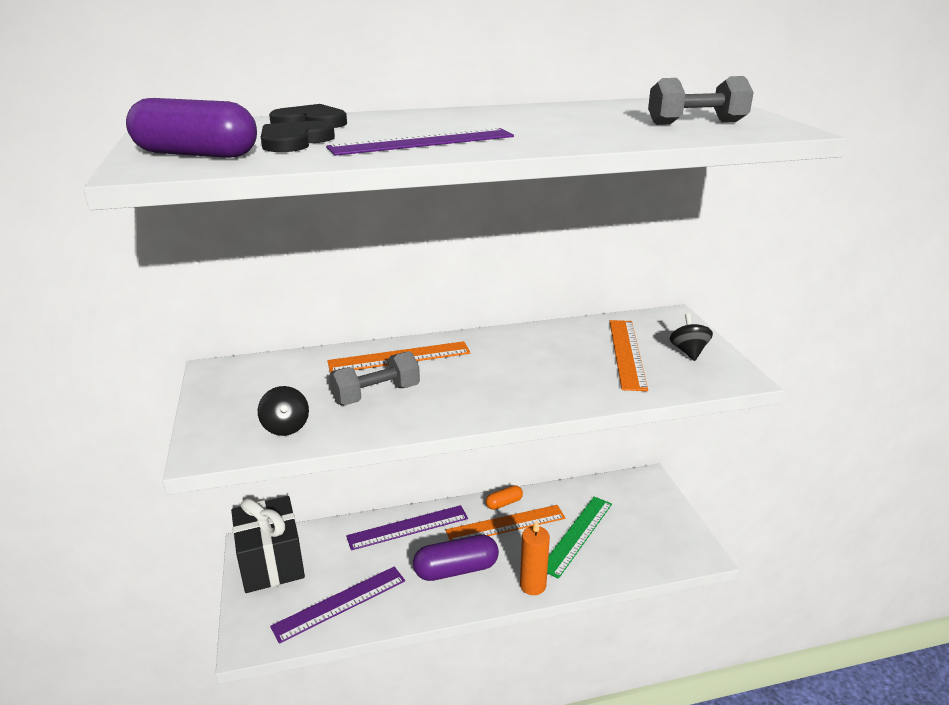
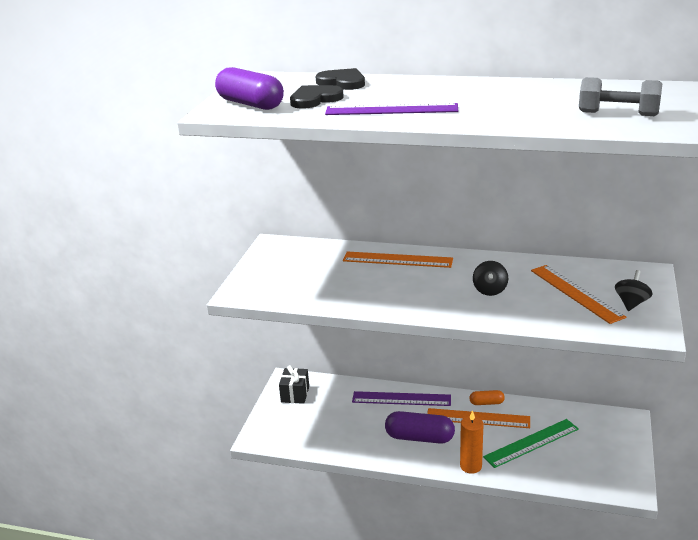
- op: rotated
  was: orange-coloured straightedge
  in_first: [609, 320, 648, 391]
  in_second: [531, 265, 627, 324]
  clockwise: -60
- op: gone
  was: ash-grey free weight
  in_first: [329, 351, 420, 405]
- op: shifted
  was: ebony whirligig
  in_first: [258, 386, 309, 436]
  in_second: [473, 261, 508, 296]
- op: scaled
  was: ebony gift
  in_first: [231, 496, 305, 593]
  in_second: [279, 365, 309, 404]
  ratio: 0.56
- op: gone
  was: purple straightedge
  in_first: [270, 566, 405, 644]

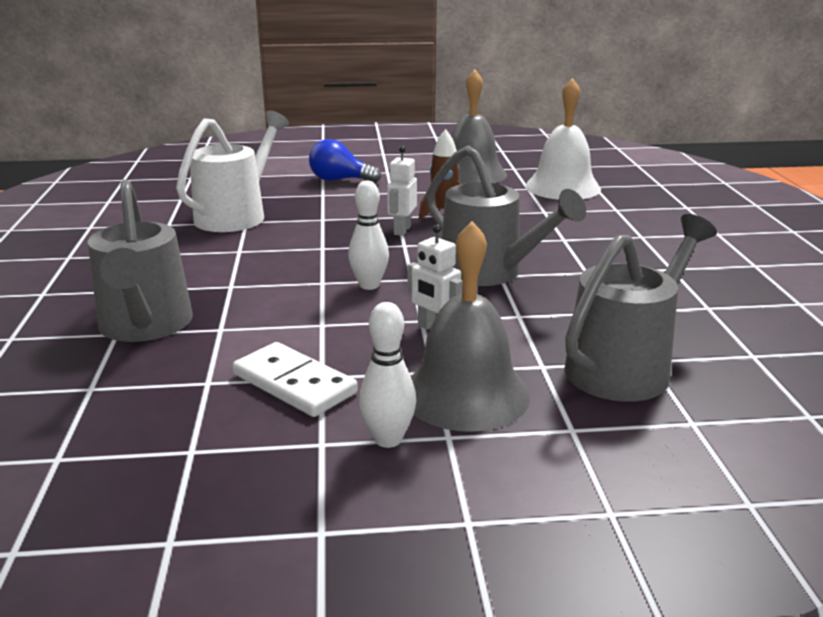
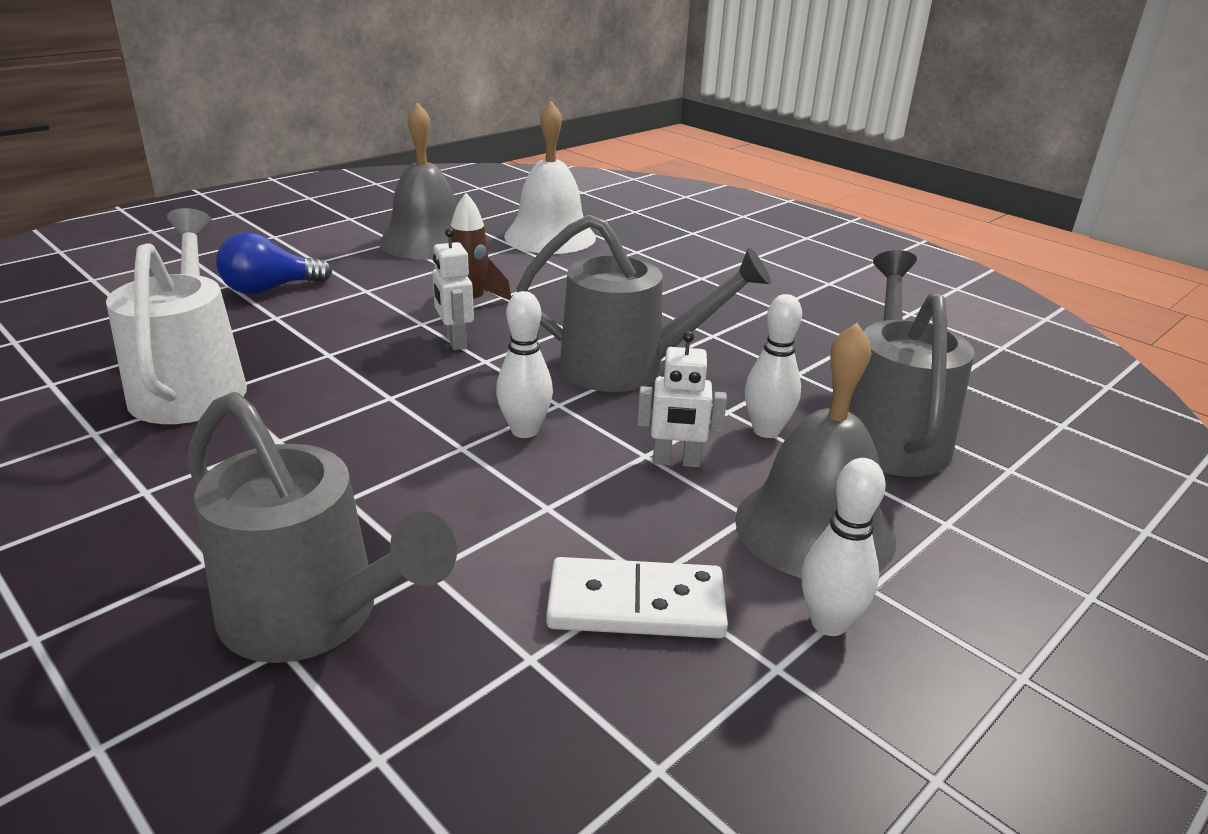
- op: new
  now: pure white bowling pin
  in_second: [745, 294, 802, 438]

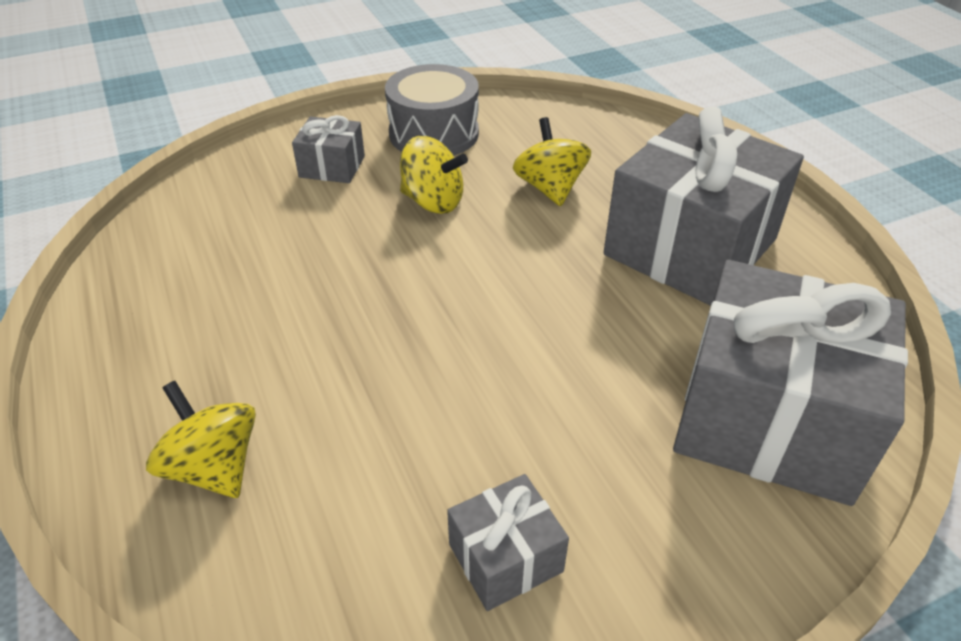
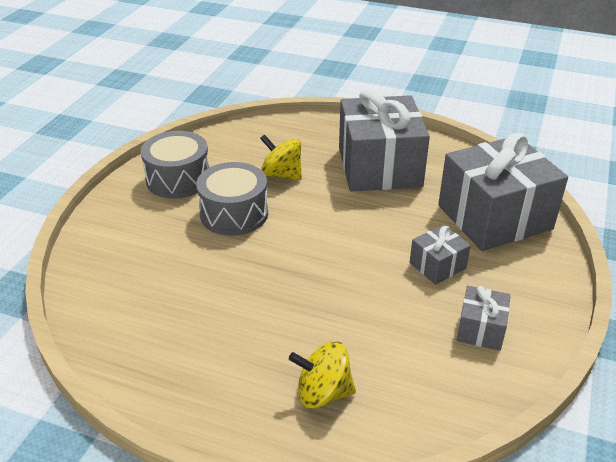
- op: shifted
  was: ash-grey gift
  in_first: [292, 115, 365, 183]
  in_second: [410, 225, 471, 285]
- op: swapped
  was: yellow whirligig
  now: ash-grey snare drum
  in_first: [400, 136, 468, 214]
  in_second: [196, 162, 268, 236]

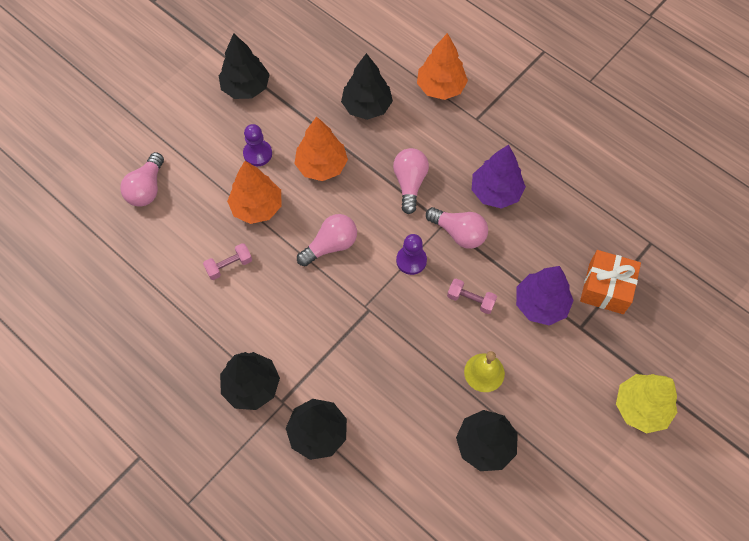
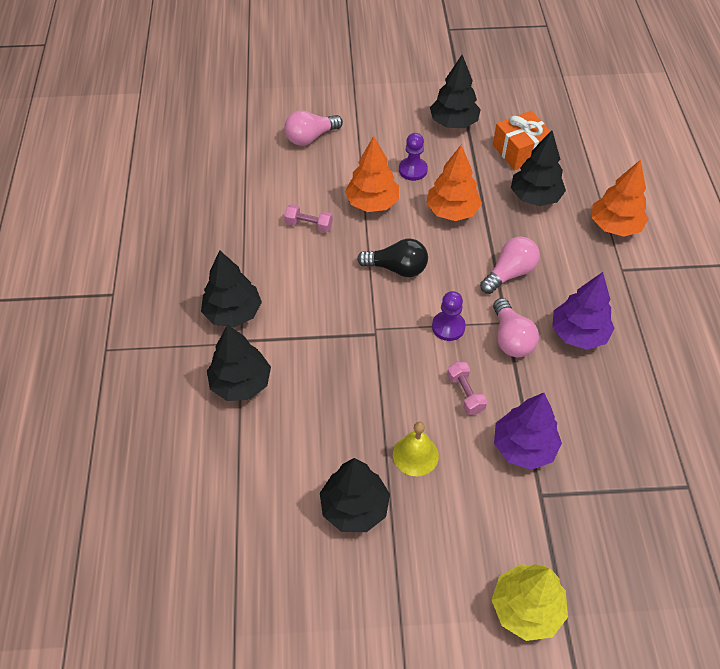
- op: repainted
  was: rose-pink bulb
  now: ebony bulb
  in_first: [297, 214, 357, 266]
  in_second: [357, 239, 428, 277]
- op: shifted
  was: orange-coloured gift
  in_first: [580, 250, 641, 314]
  in_second: [493, 111, 550, 170]

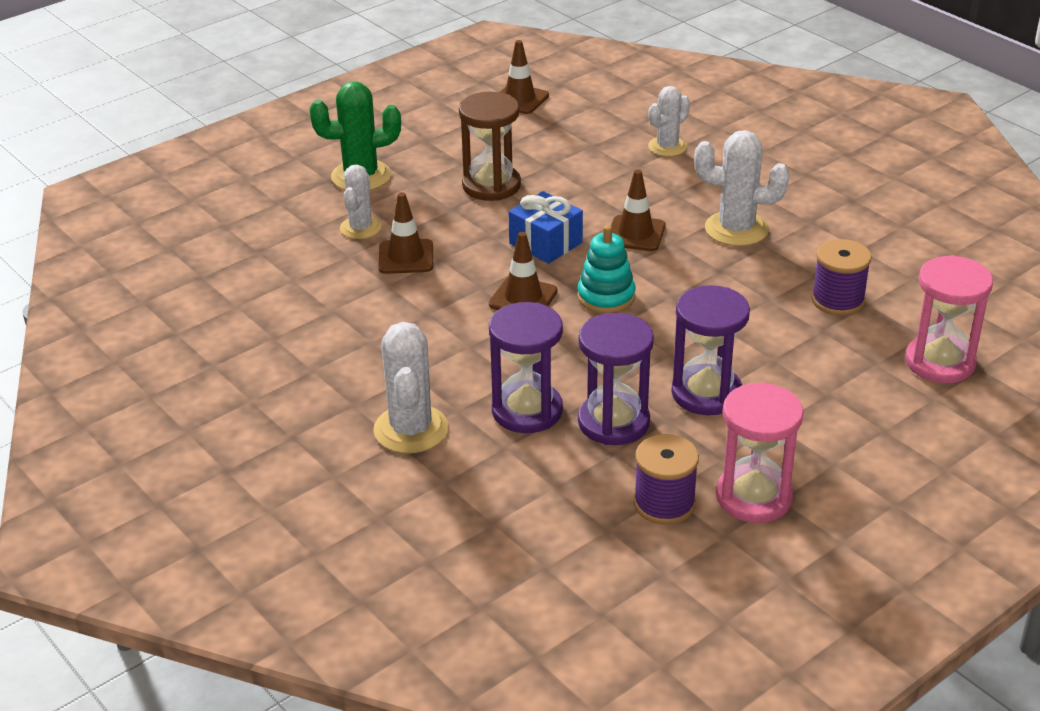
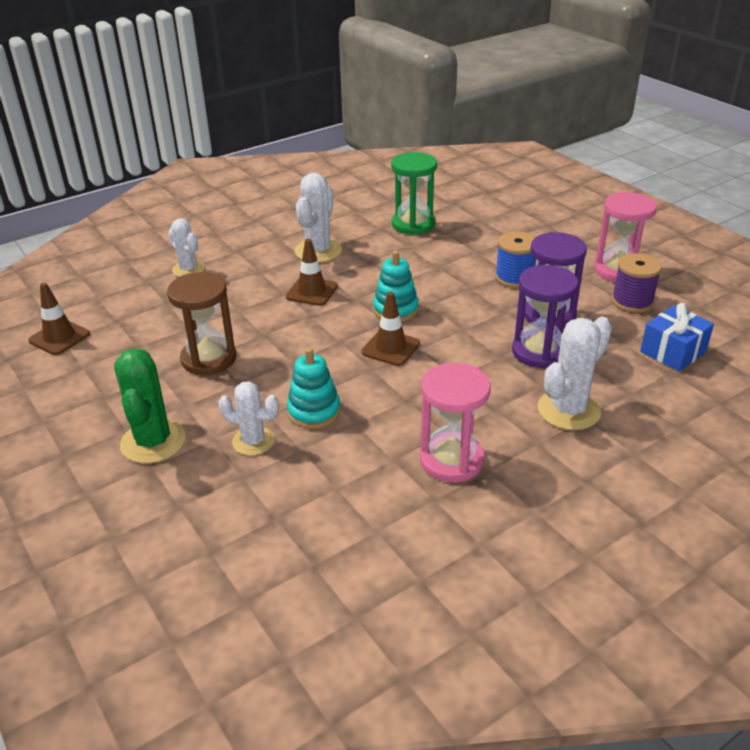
- op: shifted
  was: cobalt gift
  in_first: [508, 191, 583, 264]
  in_second: [640, 303, 714, 372]
- op: swapped
  was: brown traffic cone
  now: turquoise stacking rings
  in_first: [379, 192, 433, 274]
  in_second: [287, 348, 341, 429]
- op: swapped
  was: purple spool
  now: leaf-green sand timer
  in_first: [811, 239, 872, 316]
  in_second: [391, 152, 437, 235]
- op: shifted
  was: rose-pink sand timer
  in_first: [905, 255, 993, 383]
  in_second: [420, 363, 491, 482]
- op: swapped
  was: purple sand timer
  now: cobalt spool
  in_first: [672, 285, 750, 415]
  in_second: [495, 231, 536, 288]
- op: rotated
  was: pure white saguaro cactus
  in_first: [373, 322, 448, 453]
  in_second: [538, 317, 612, 430]
  clockwise: -45

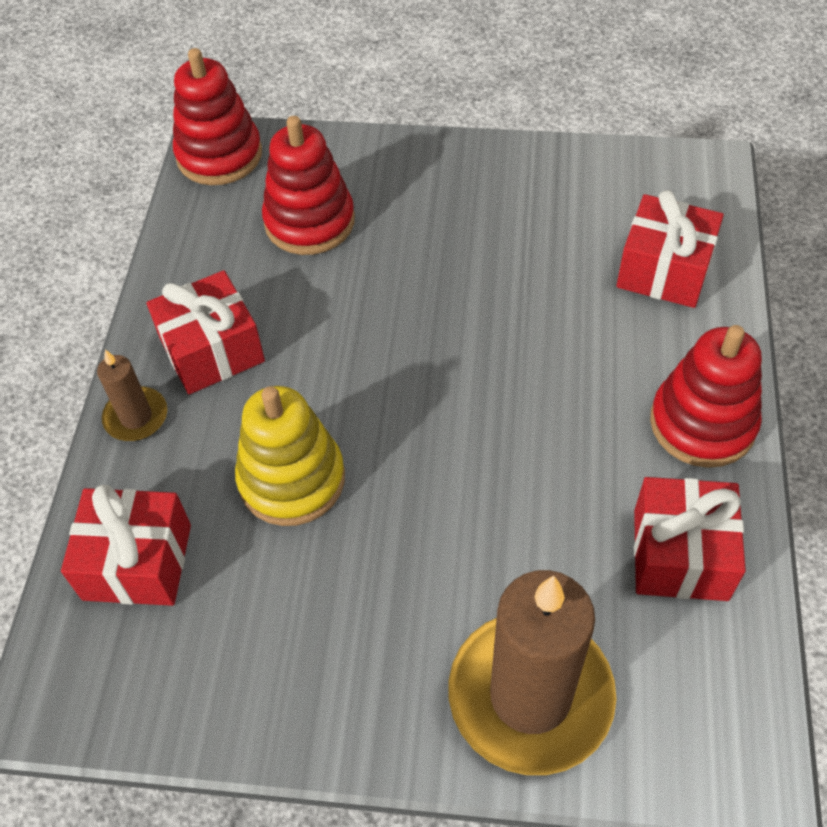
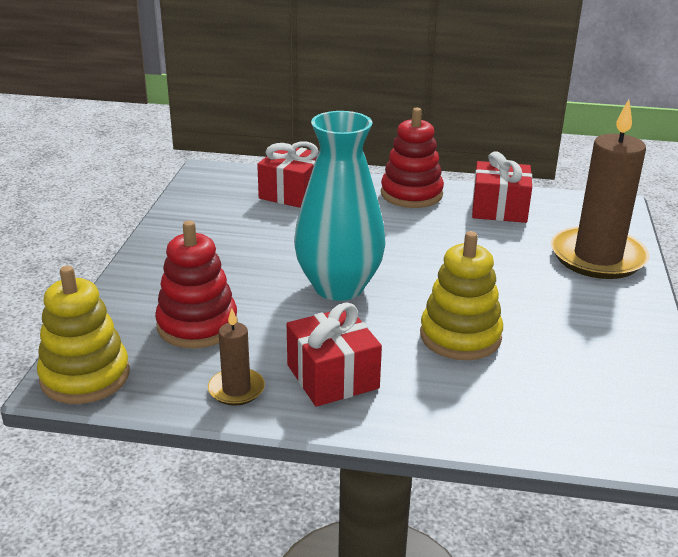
- op: repainted
  was: scarlet stacking rings
  now: yellow stacking rings
  in_first: [173, 48, 262, 185]
  in_second: [37, 266, 130, 404]
- op: shifted
  was: brown pillar candle
  in_first: [97, 350, 167, 441]
  in_second: [208, 308, 265, 406]
- op: gone
  was: scarlet gift
  in_first: [61, 485, 191, 606]
- op: new
  now: turquoise vase
  in_second: [294, 111, 386, 301]

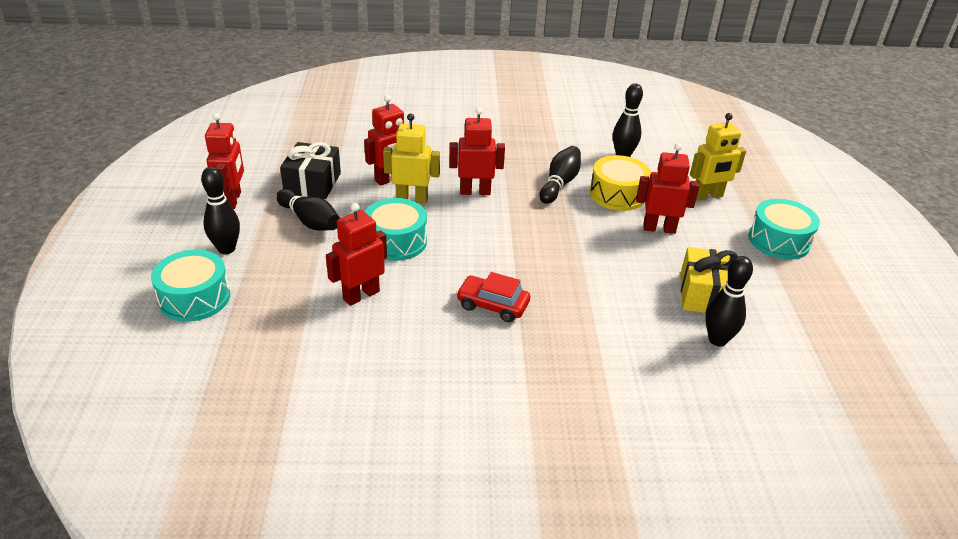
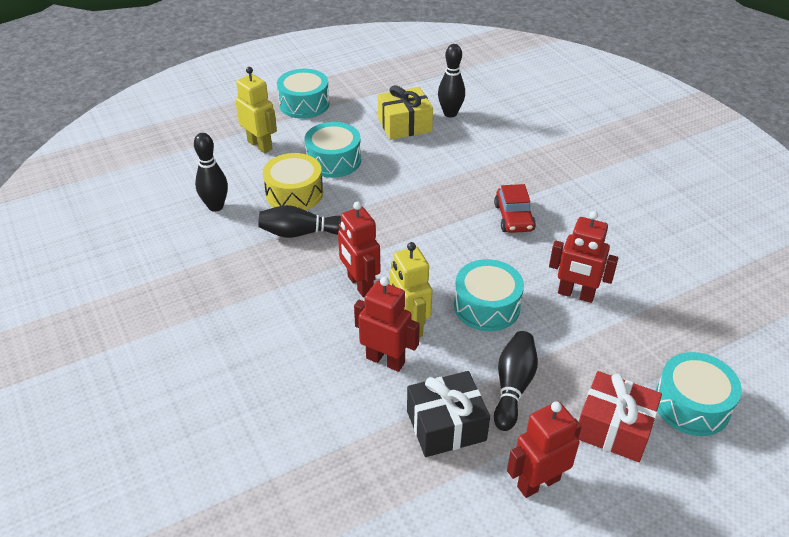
- op: swapped
  was: scarlet robot figure
  now: turquoise snare drum
  in_first: [636, 143, 699, 234]
  in_second: [305, 122, 361, 178]
- op: swapped
  was: ebony bowling pin
  now: scarlet gift
  in_first: [201, 167, 240, 254]
  in_second: [578, 371, 662, 462]

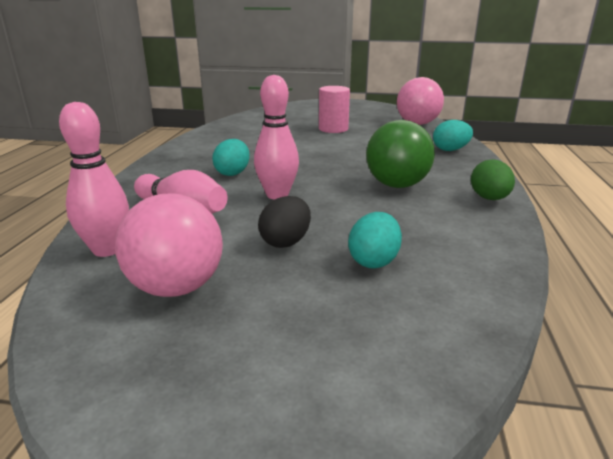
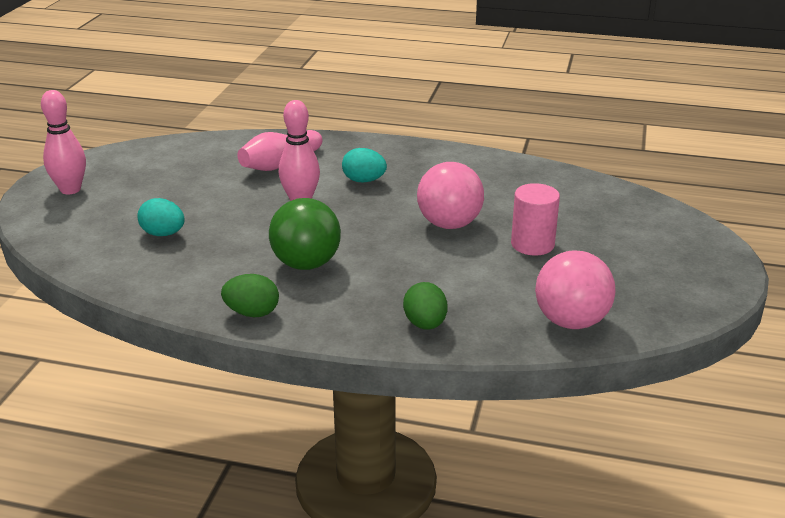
- op: shifted
  was: rose-pink bowling pin
  in_first: [59, 102, 129, 257]
  in_second: [41, 90, 86, 195]
- op: repainted
  was: turquoise egg shape
  now: leaf-green egg shape
  in_first: [433, 120, 473, 151]
  in_second: [403, 282, 447, 330]
- op: shifted
  was: rose-pink play ball
  in_first: [115, 193, 223, 297]
  in_second: [417, 162, 484, 229]
- op: gone
  was: ebony egg shape
  in_first: [258, 196, 311, 248]

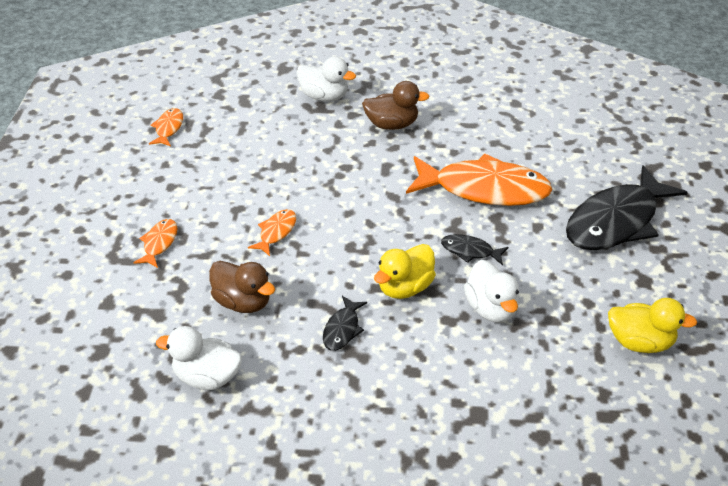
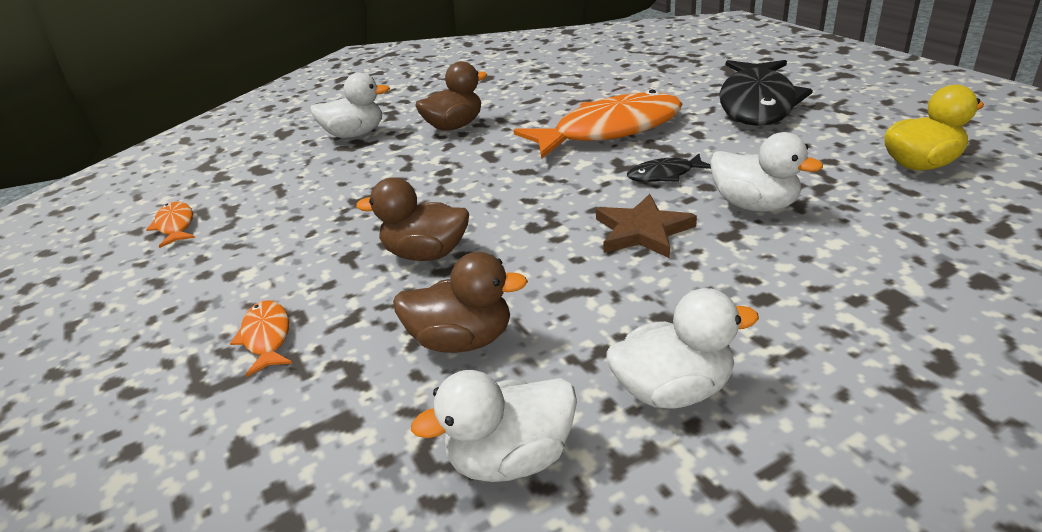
- op: swapped
  was: orange-coloured fish
  now: brown toy duck
  in_first: [248, 209, 296, 256]
  in_second: [356, 177, 469, 261]
- op: swapped
  was: yellow toy duck
  now: brown five-pointed star
  in_first: [374, 244, 436, 299]
  in_second: [596, 194, 697, 258]
- op: gone
  was: ebony fish
  in_first: [323, 296, 367, 351]
- op: new
  now: pure white toy duck
  in_second: [606, 288, 759, 409]

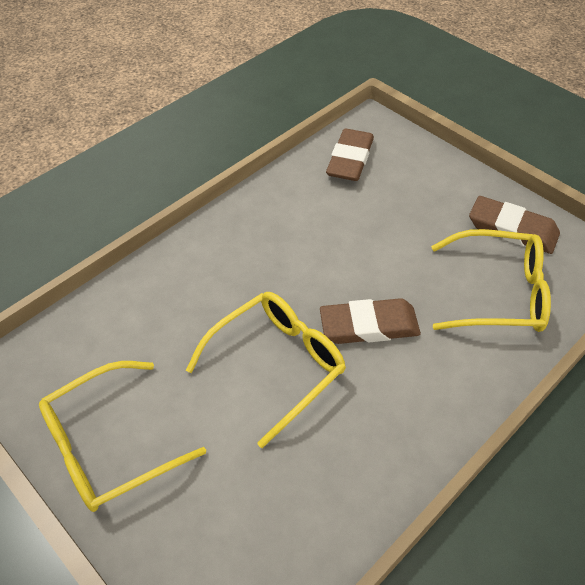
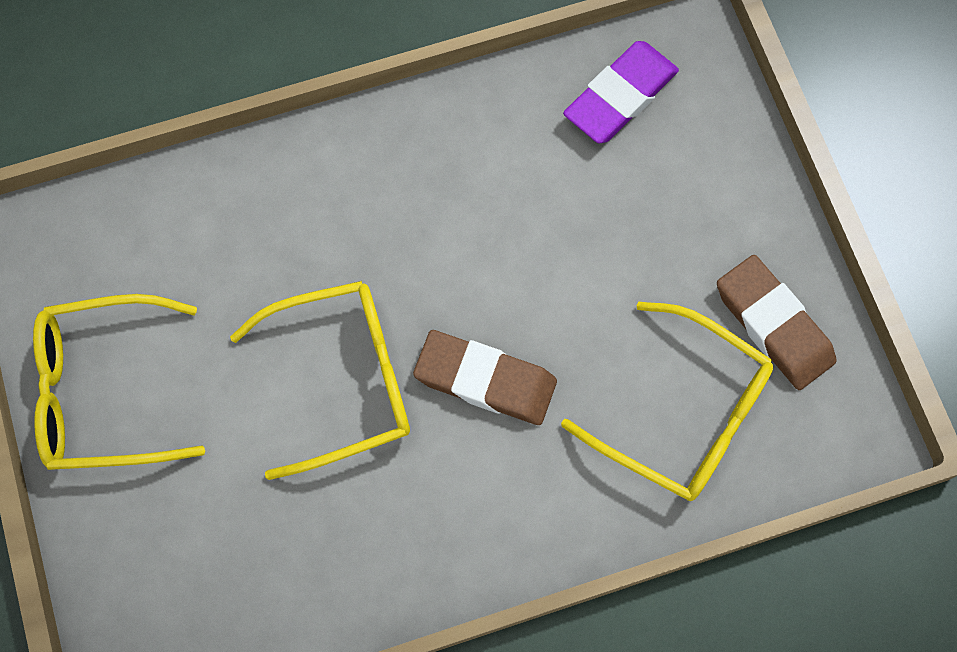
- op: repainted
  was: brown eraser
  now: purple eraser
  in_first: [326, 128, 374, 181]
  in_second: [563, 41, 679, 143]

